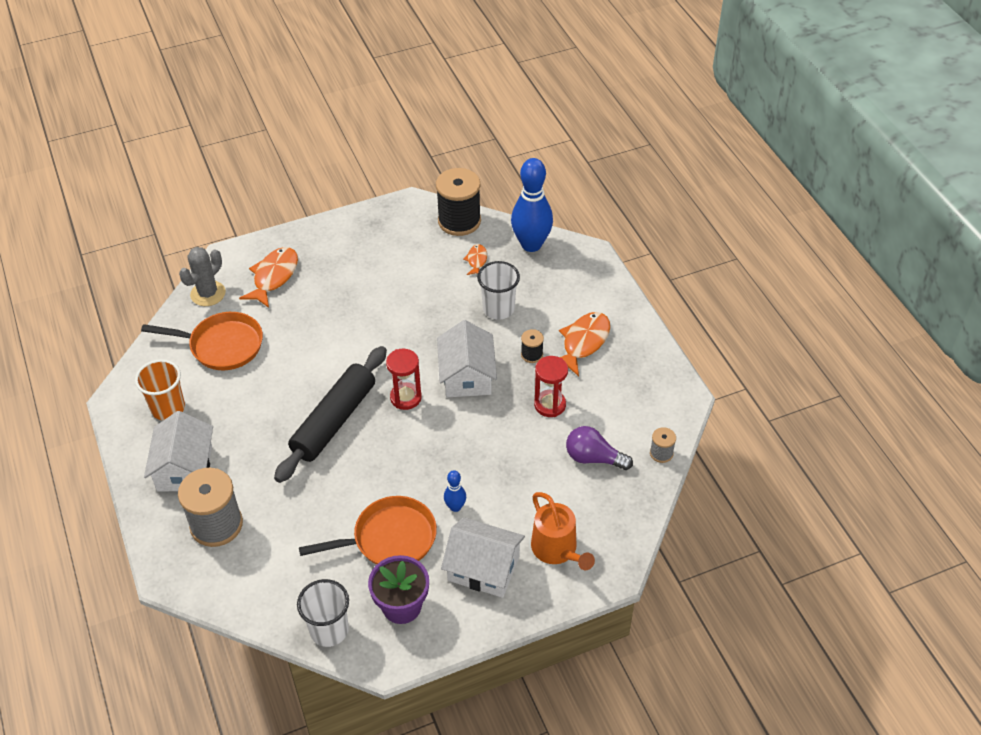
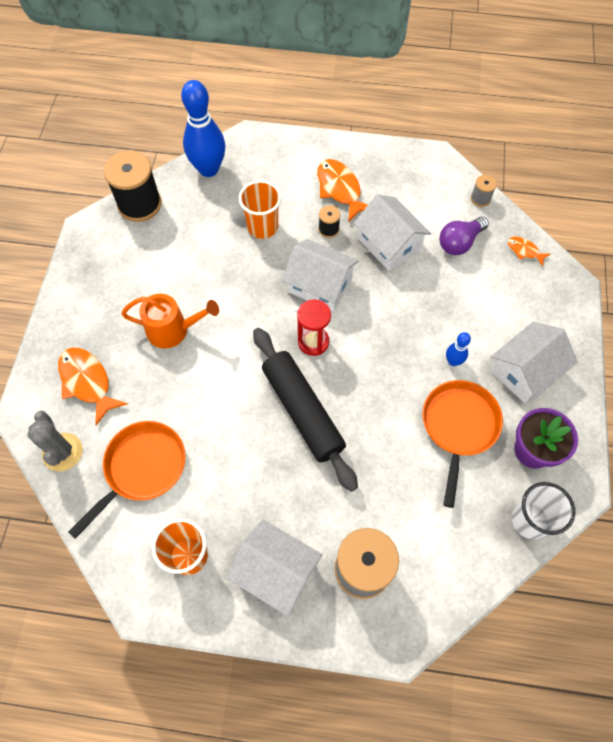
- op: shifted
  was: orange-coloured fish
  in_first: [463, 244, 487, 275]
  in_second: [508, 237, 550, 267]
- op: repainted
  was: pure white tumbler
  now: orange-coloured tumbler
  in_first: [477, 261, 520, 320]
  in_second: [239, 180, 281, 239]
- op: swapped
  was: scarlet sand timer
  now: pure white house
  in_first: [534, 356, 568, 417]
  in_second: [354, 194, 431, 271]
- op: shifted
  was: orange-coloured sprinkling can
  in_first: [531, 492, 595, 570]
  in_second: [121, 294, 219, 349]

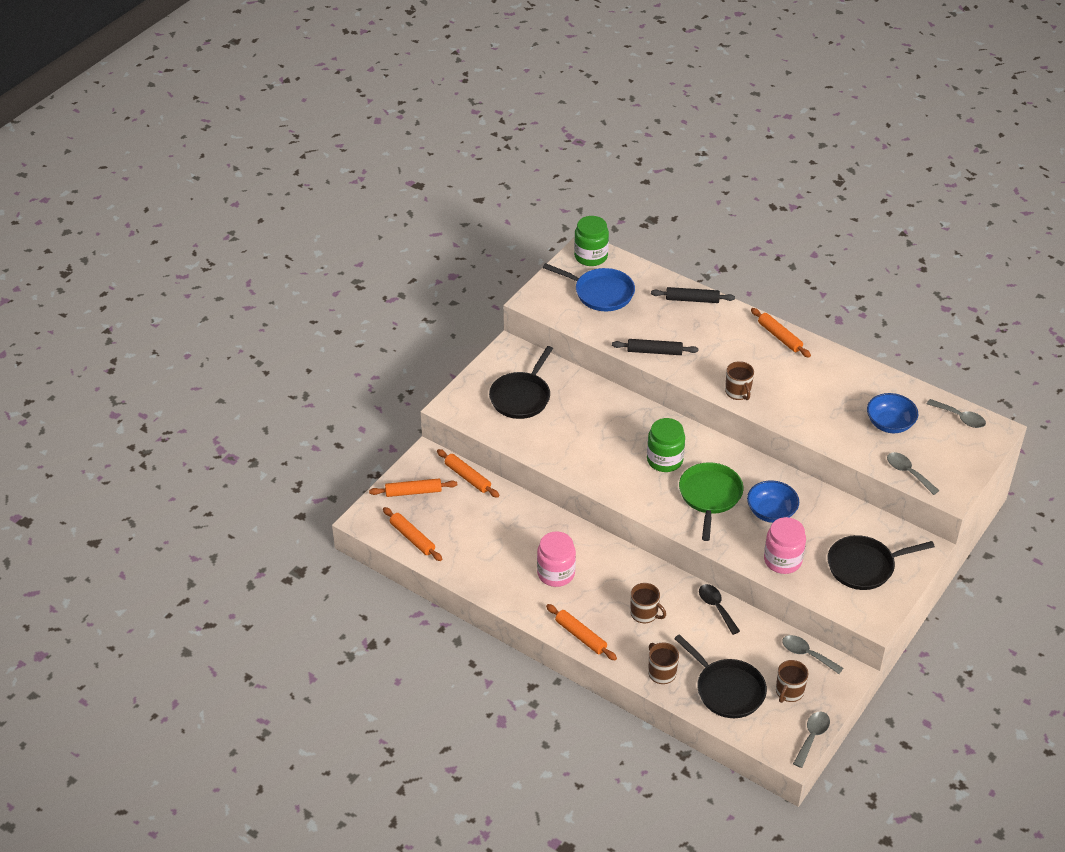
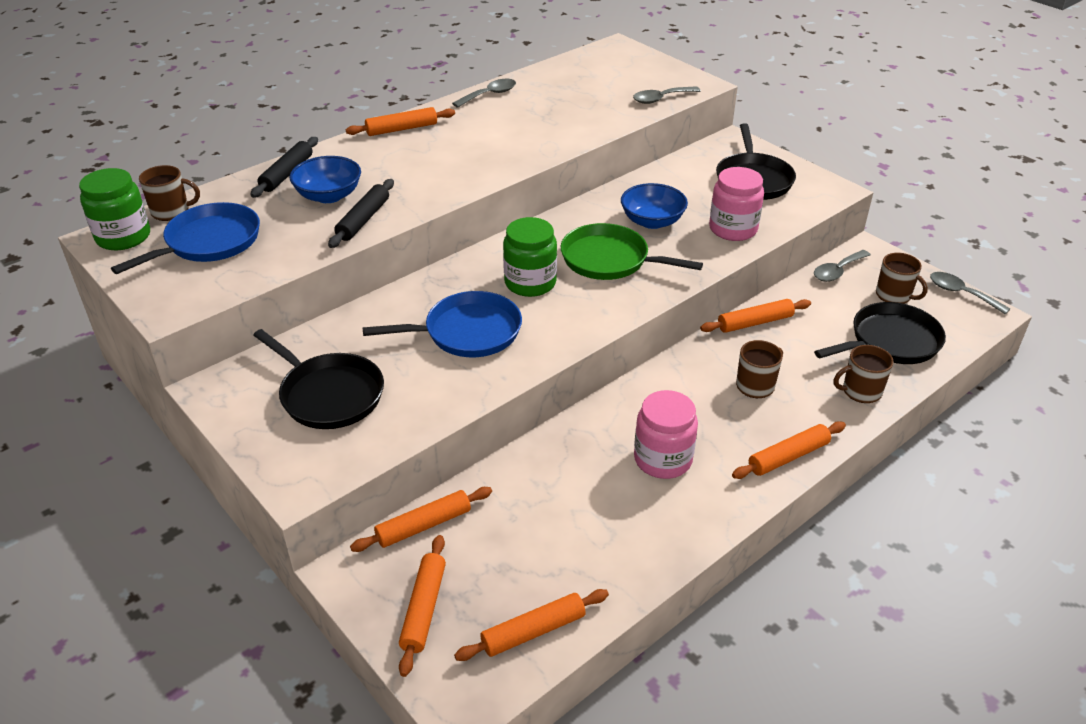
- op: shifted
  was: brown tea mug
  in_first: [725, 361, 754, 400]
  in_second: [139, 165, 200, 221]
- op: shifted
  was: cobalt serving bowl
  in_first: [867, 393, 918, 433]
  in_second: [290, 156, 361, 203]
- op: shifted
  was: ash-grey teaspoon
  in_first: [927, 399, 986, 428]
  in_second: [452, 79, 516, 108]
- op: swapped
  was: ebony teaspoon
  now: orange-coloured dough roller
  in_first: [699, 584, 740, 635]
  in_second: [700, 299, 811, 333]
- op: new
  now: cobalt pan
  in_second: [363, 291, 522, 357]

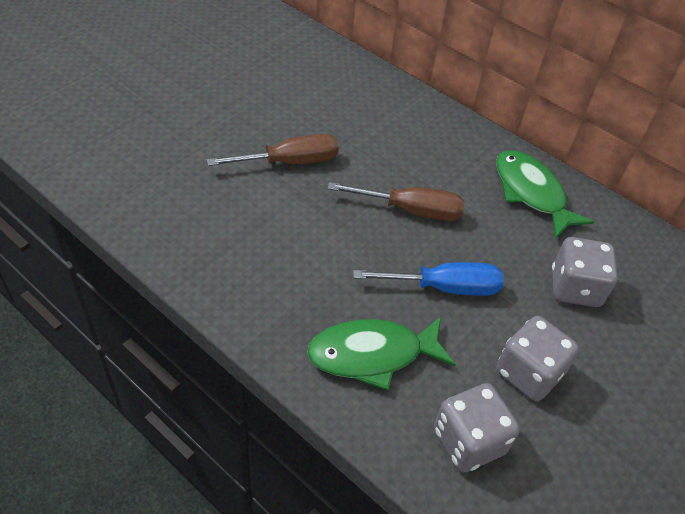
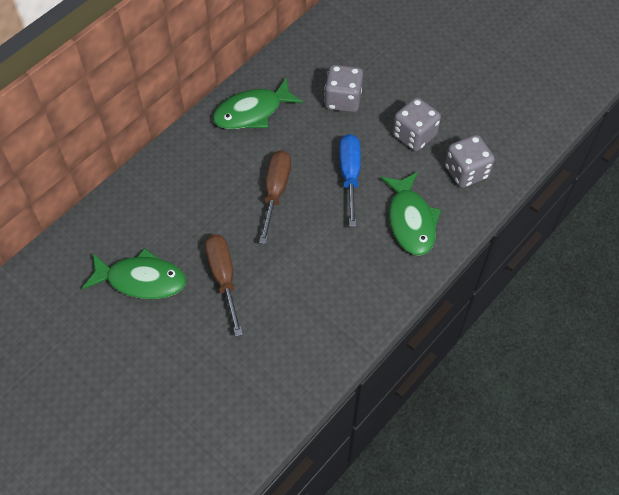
- op: new
  now: leaf-green fish
  in_second: [82, 248, 186, 299]

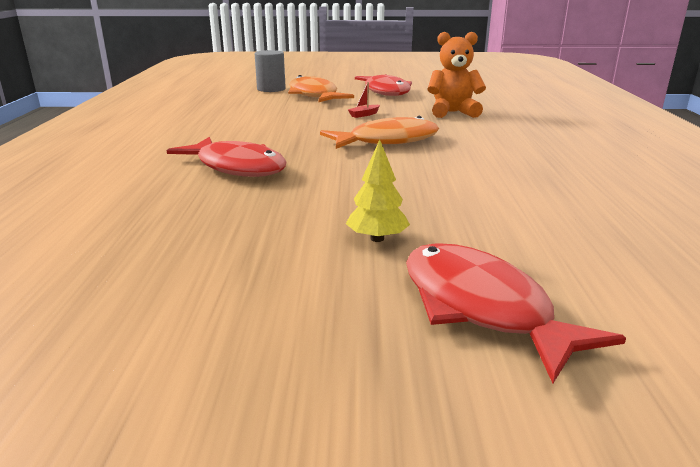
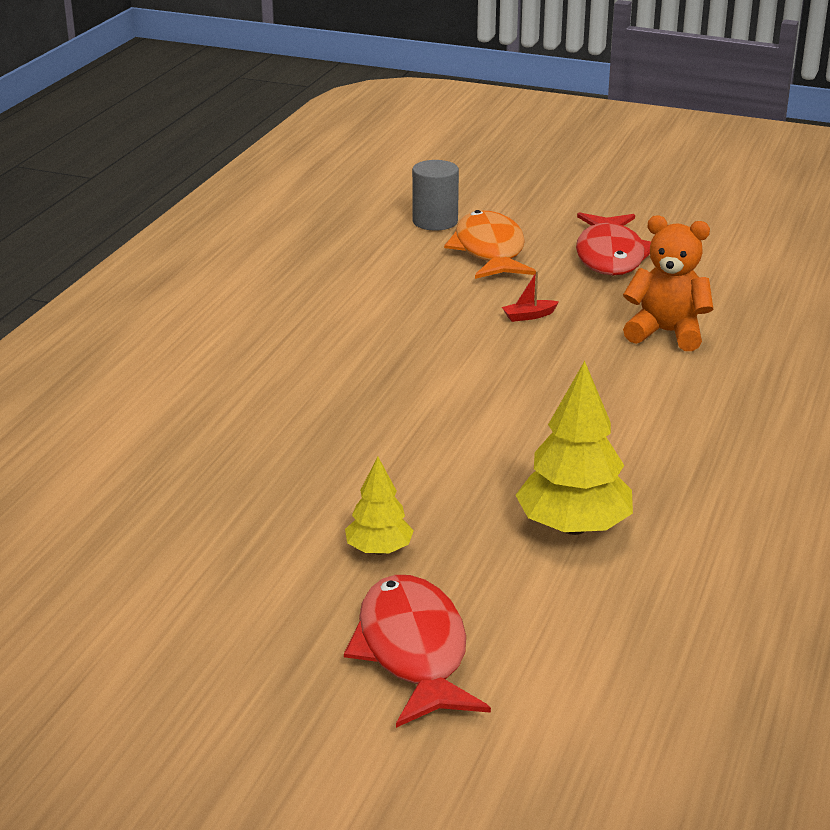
- op: gone
  was: orange-coloured fish
  in_first: [320, 116, 439, 149]
- op: gone
  was: scarlet fish
  in_first: [166, 137, 286, 177]
- op: new
  now: yellow tree
  in_second: [516, 361, 633, 535]

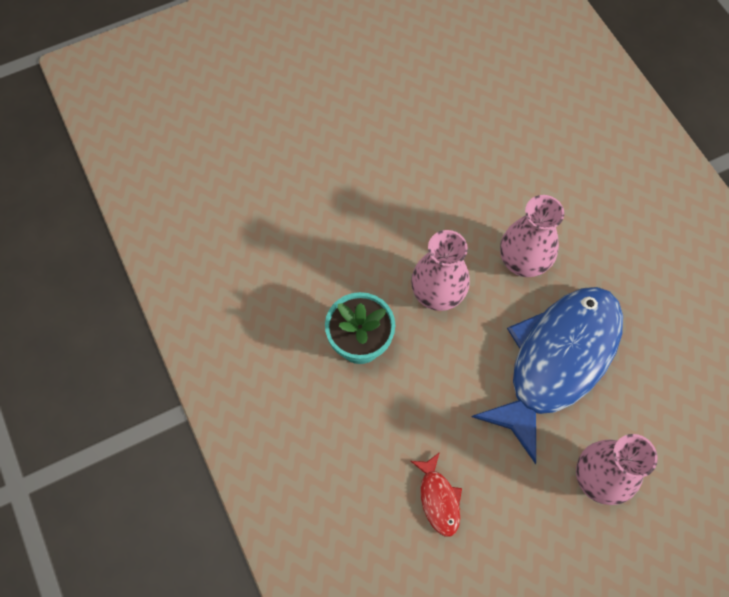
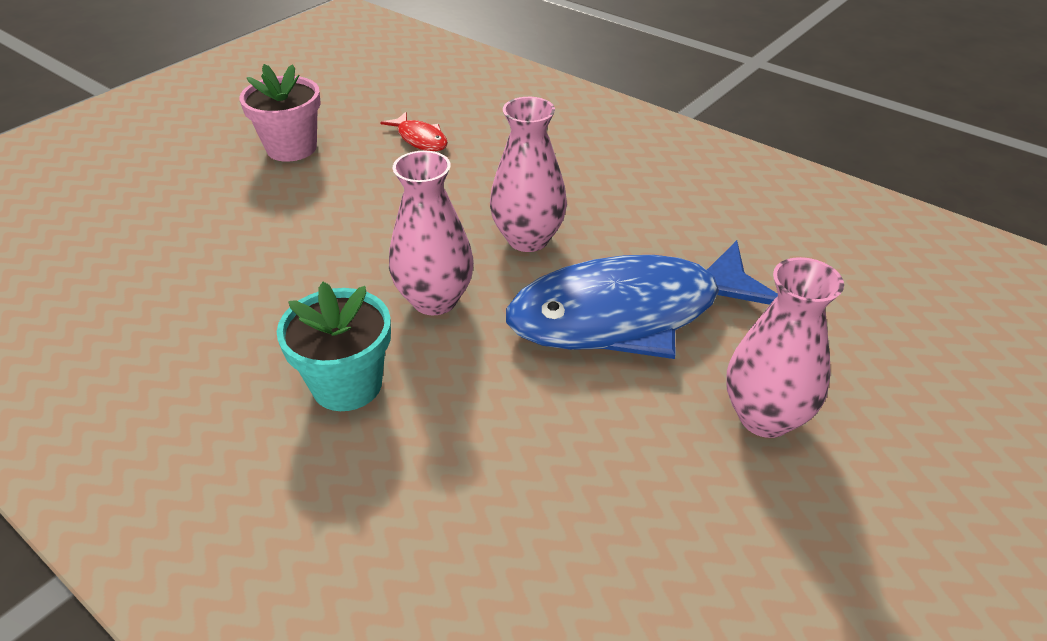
- op: rotated
  was: cobalt fish
  in_first: [471, 287, 623, 464]
  in_second: [506, 240, 778, 359]
  clockwise: -120
- op: shifted
  was: scarlet fish
  in_first: [411, 452, 462, 537]
  in_second: [380, 112, 448, 152]
- op: new
  now: rose-pink flower pot
  in_second: [239, 64, 321, 162]

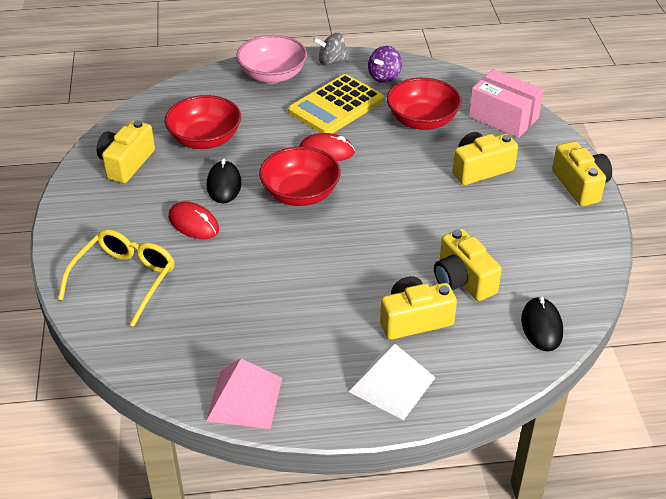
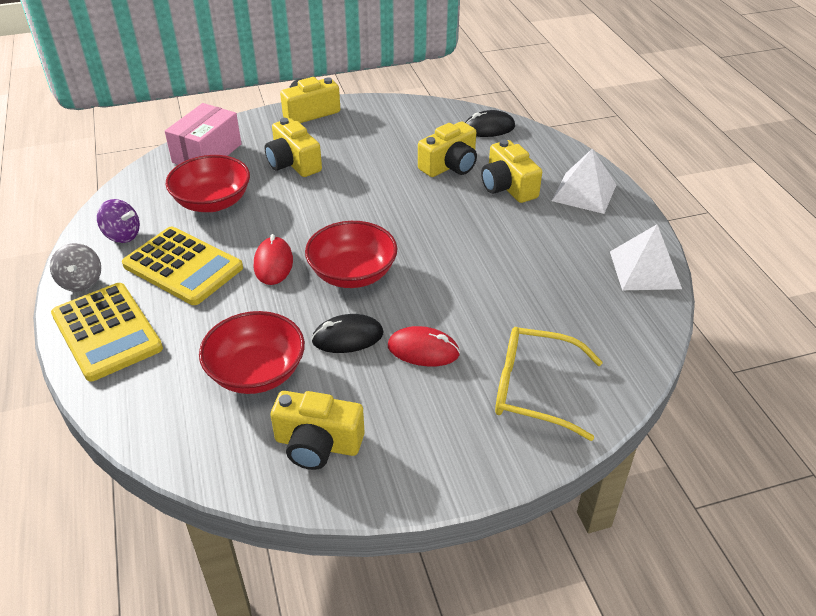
- op: swapped
  was: rose-pink serving bowl
  now: yellow calculator
  in_first: [236, 35, 307, 84]
  in_second: [51, 283, 163, 381]
- op: rotated
  was: scarlet computer mouse
  in_first: [168, 202, 219, 239]
  in_second: [388, 326, 460, 366]
  clockwise: 75
- op: repainted
  was: rose-pink pyramid shape
  now: pure white pyramid shape
  in_first: [206, 358, 282, 429]
  in_second: [610, 224, 682, 290]

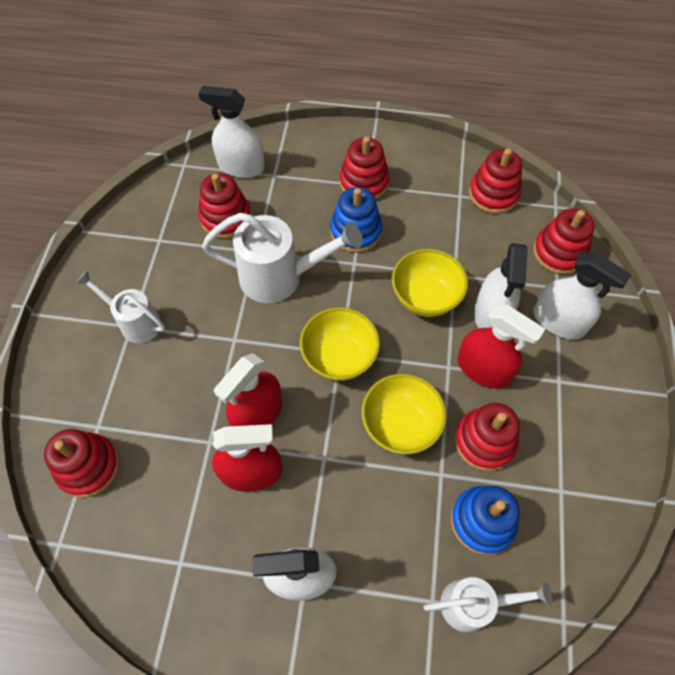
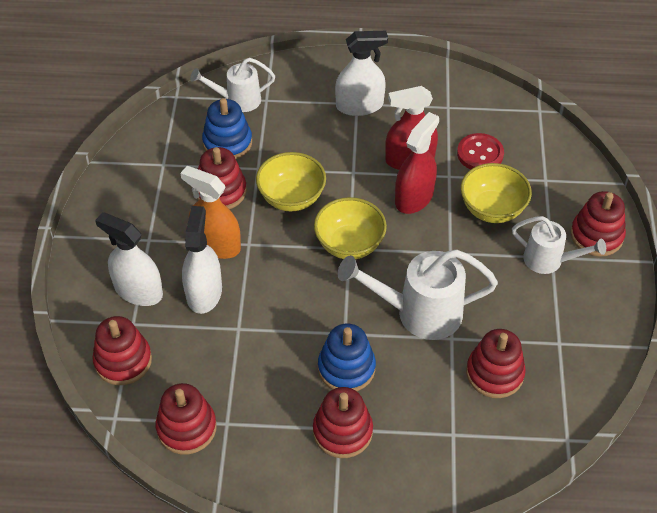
- op: gone
  was: pure white spray cleaner
  in_first: [198, 86, 265, 178]
- op: shifted
  was: yellow serving bowl
  in_first: [392, 249, 468, 317]
  in_second: [461, 163, 532, 223]
- op: repainted
  was: scarlet spray cleaner
  now: orange-coloured spray cleaner
  in_first: [458, 305, 545, 389]
  in_second: [180, 166, 241, 259]
- op: shifted
  was: scarlet stacking rings
  in_first: [44, 429, 120, 498]
  in_second: [571, 191, 626, 257]
- op: new
  now: scarlet sewing button
  in_second: [457, 133, 504, 169]

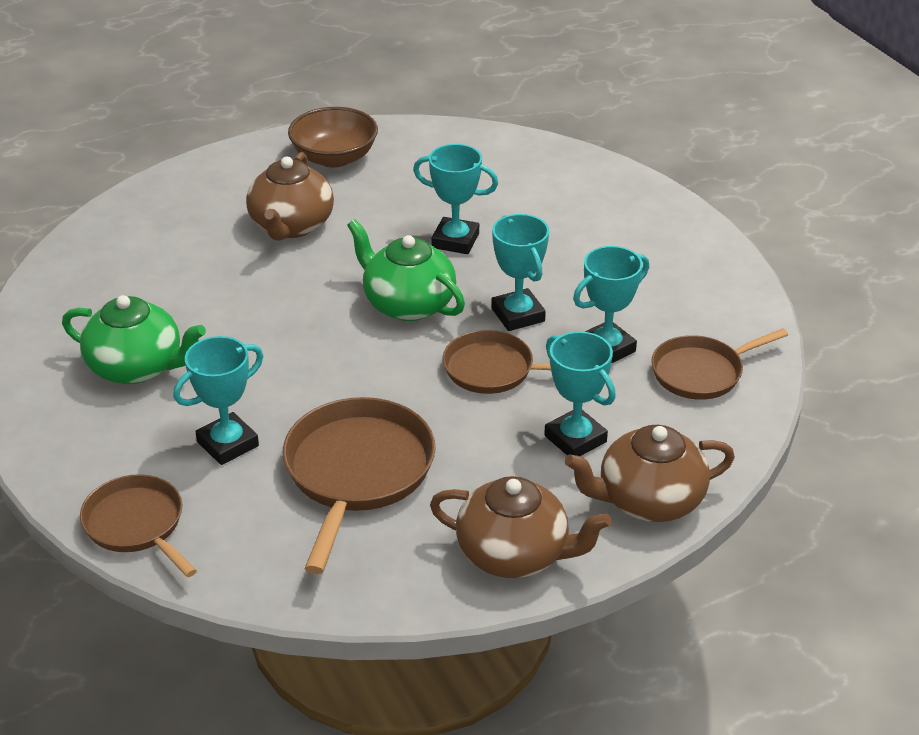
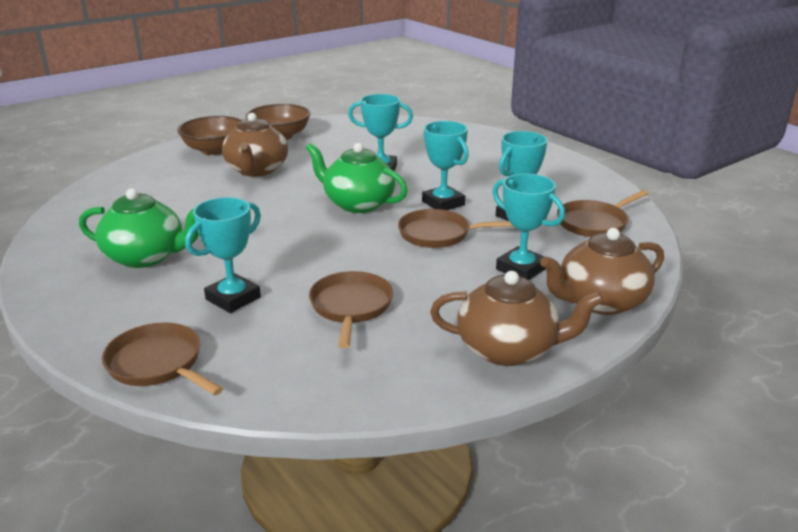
- op: scaled
  was: brown pan
  in_first: [283, 397, 436, 574]
  in_second: [309, 271, 393, 349]
  ratio: 0.64
- op: new
  now: brown serving bowl
  in_second: [177, 116, 242, 155]

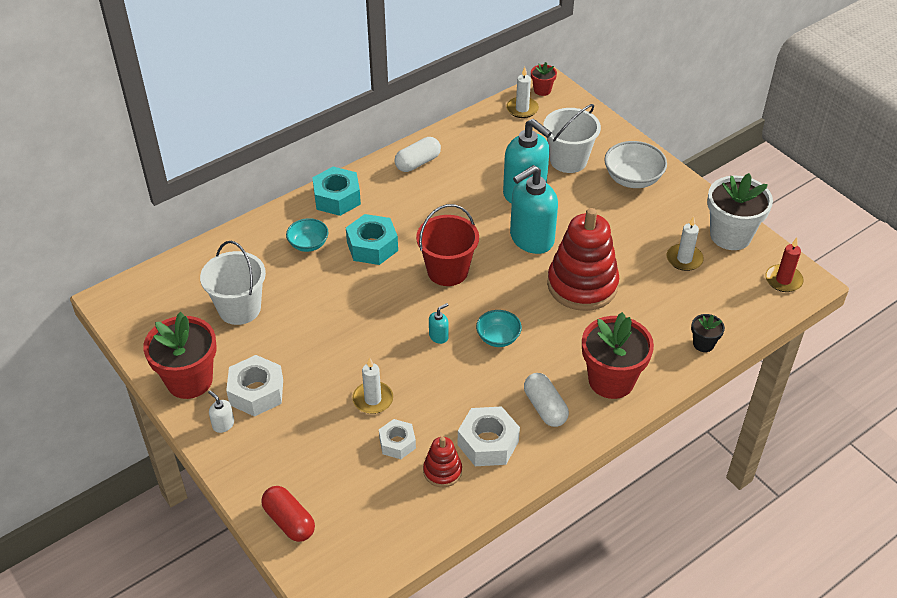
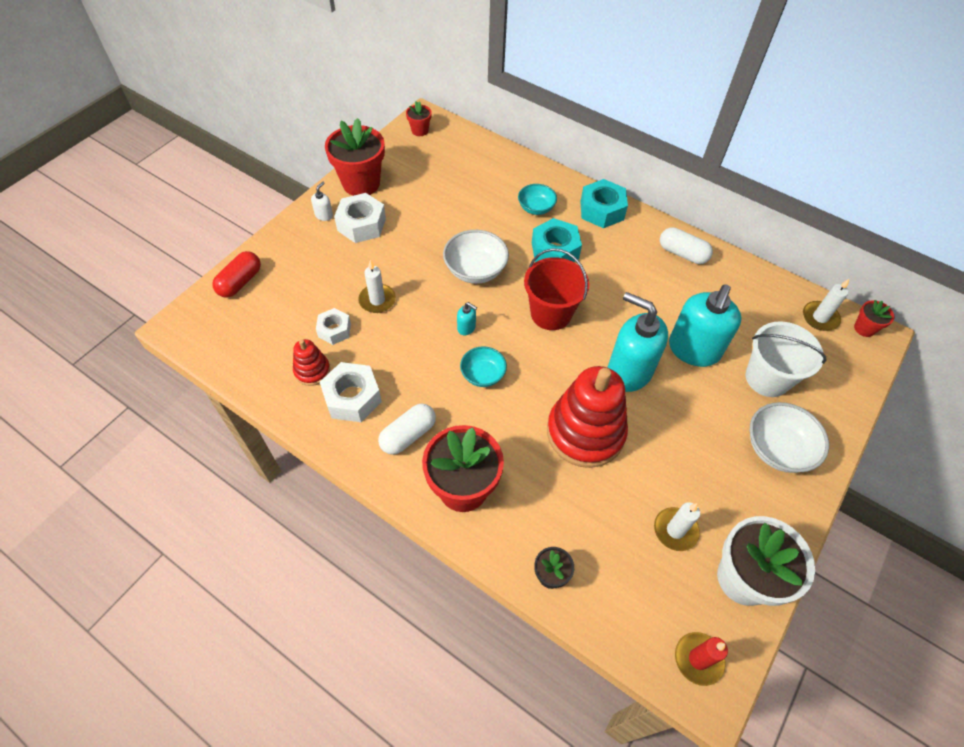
- op: gone
  was: pure white sand bucket
  in_first: [200, 241, 266, 325]
- op: new
  now: scarlet flower pot
  in_second: [406, 101, 432, 136]
- op: new
  now: pure white serving bowl
  in_second: [443, 230, 509, 284]

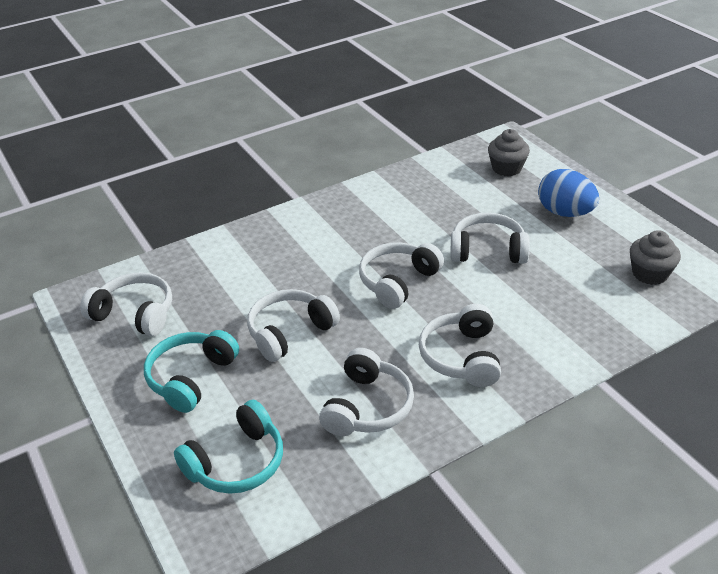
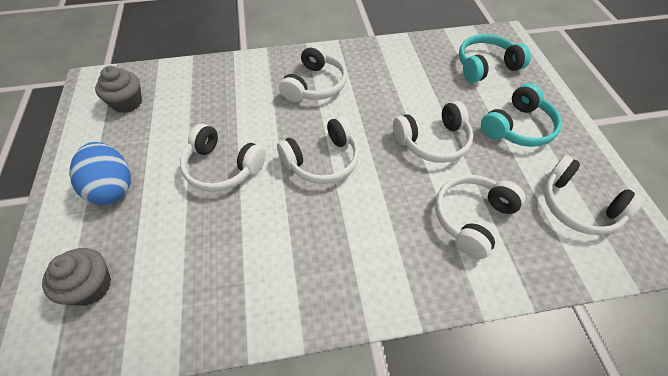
- op: shifted
  was: pure white headphones
  in_first: [319, 348, 414, 436]
  in_second: [435, 175, 525, 259]

